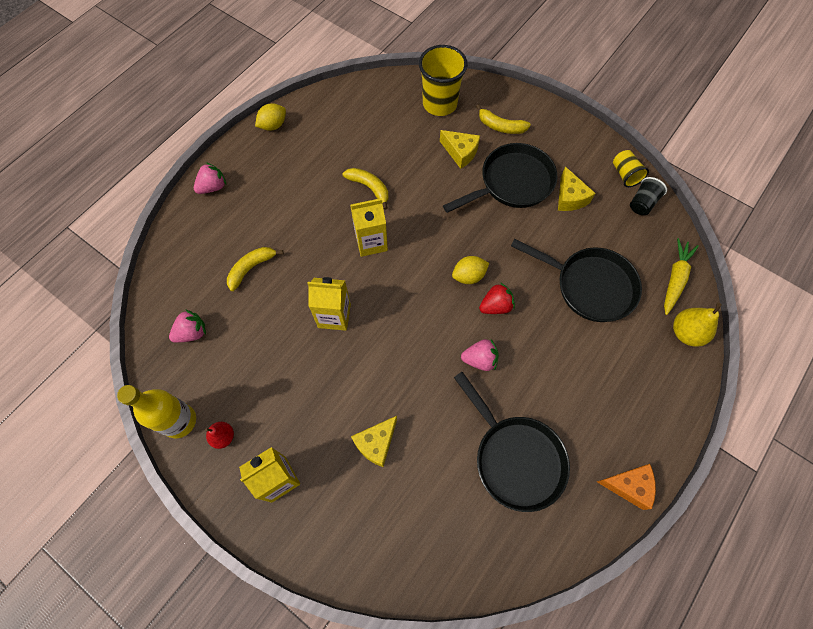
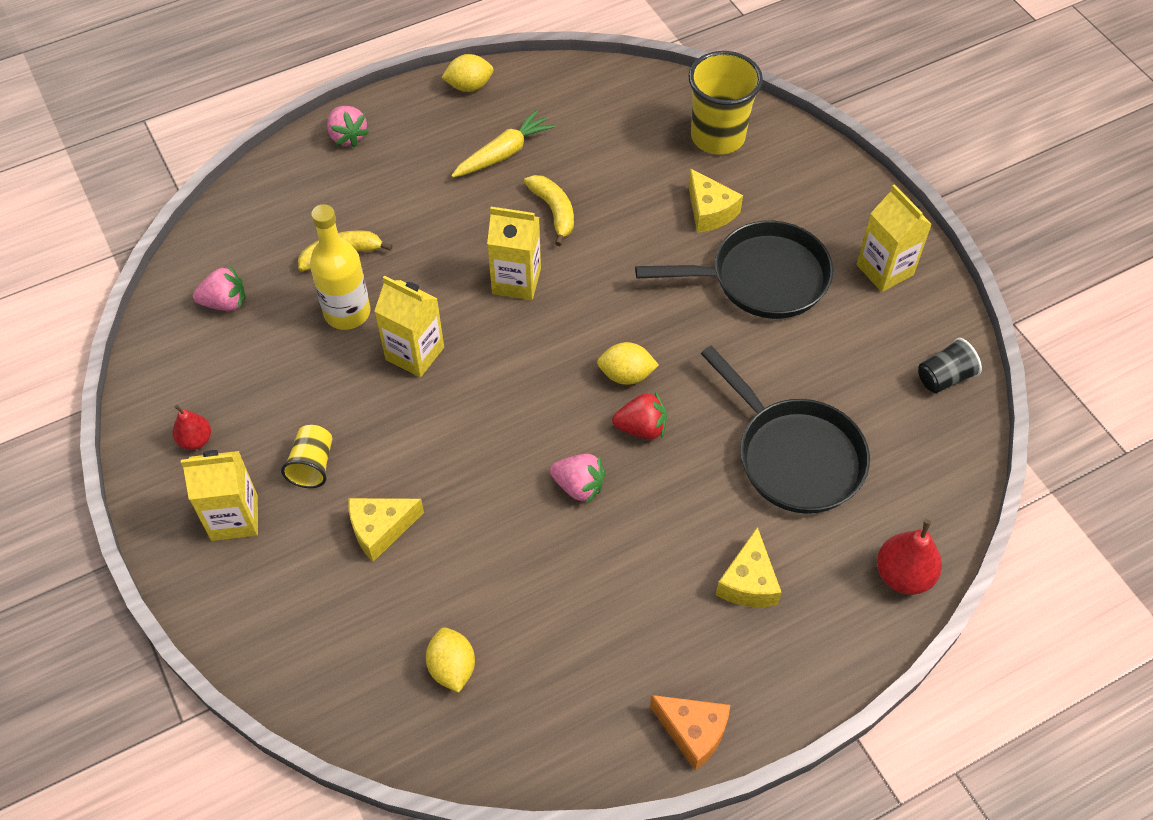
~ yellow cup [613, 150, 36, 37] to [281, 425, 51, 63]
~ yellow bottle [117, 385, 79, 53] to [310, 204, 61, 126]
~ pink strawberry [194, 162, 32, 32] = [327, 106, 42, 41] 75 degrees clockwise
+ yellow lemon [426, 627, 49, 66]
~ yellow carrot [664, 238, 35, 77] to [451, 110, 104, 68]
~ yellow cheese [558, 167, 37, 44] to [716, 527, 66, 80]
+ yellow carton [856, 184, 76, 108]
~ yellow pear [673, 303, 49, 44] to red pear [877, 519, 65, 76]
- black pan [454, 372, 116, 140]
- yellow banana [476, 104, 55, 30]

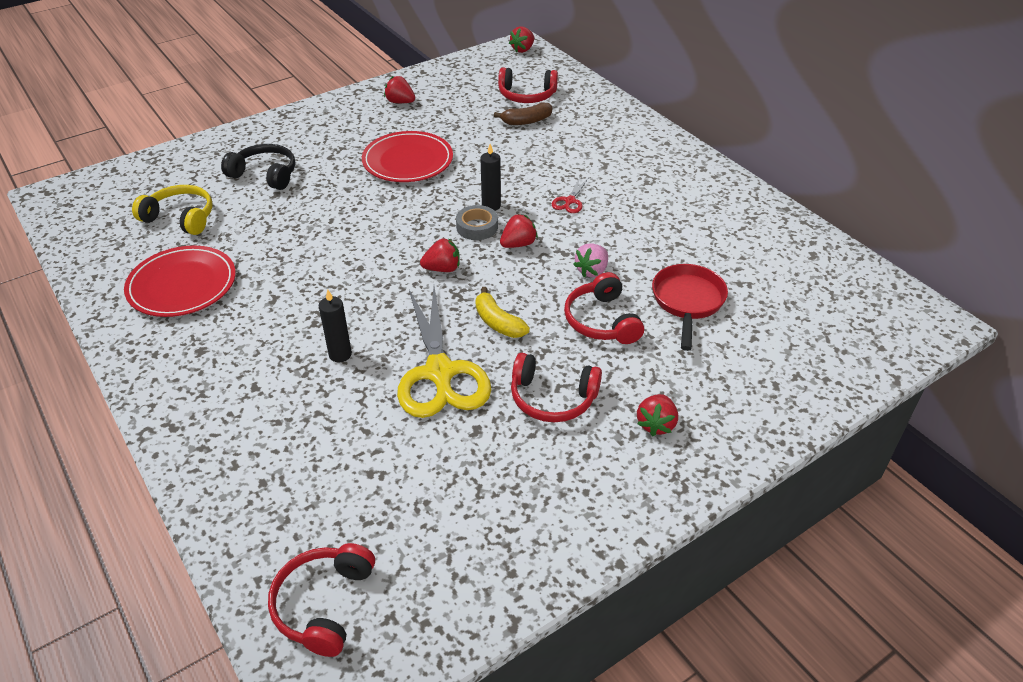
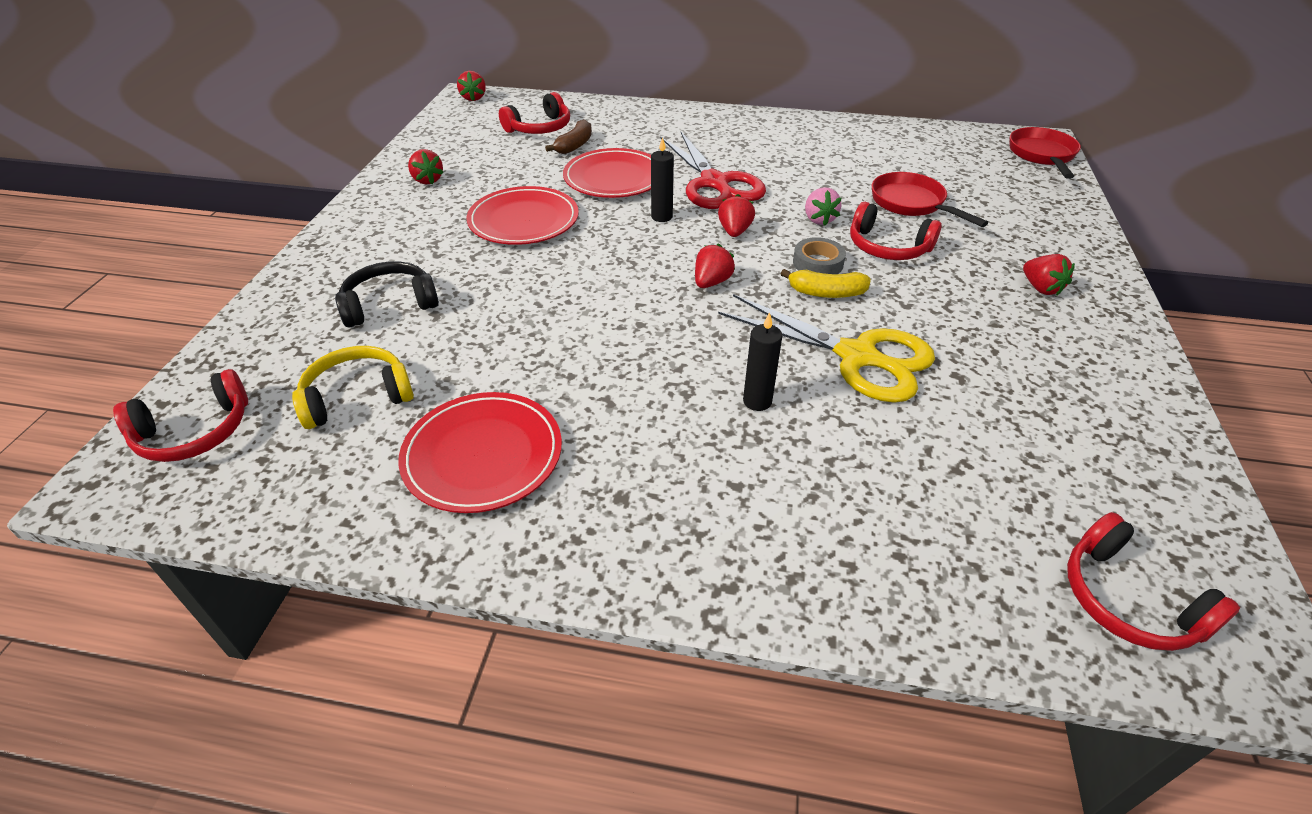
~ red headphones [511, 353, 91, 69] to [113, 369, 135, 93]
~ red strawberry [384, 76, 31, 27] = [408, 149, 36, 35] 105 degrees counterclockwise
+ red plate [563, 148, 88, 50]
~ red scissors [552, 177, 36, 36] = [661, 132, 105, 77] x2.40
~ grey tape [456, 205, 42, 35] to [793, 237, 53, 37]
+ red pan [1009, 127, 72, 52]

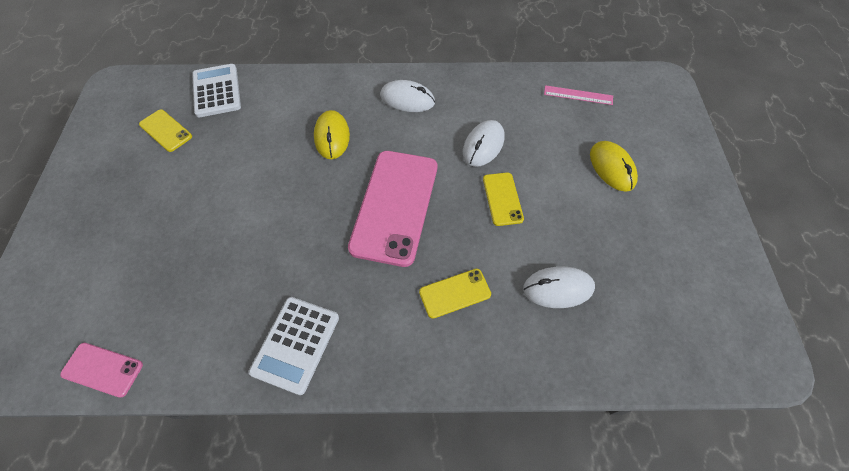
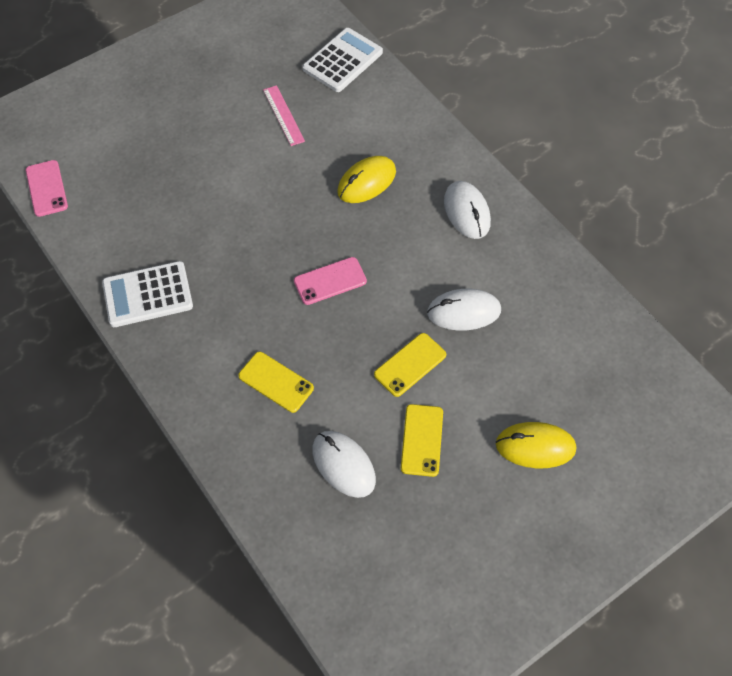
~ pink ruler [544, 85, 69, 20] to [263, 85, 42, 61]
~ pink phone [348, 151, 89, 116] = [294, 257, 73, 48] x0.48
~ yellow phone [139, 109, 53, 43] to [401, 404, 42, 73]
~ yellow mouse [590, 141, 48, 51] = [495, 422, 81, 46] 60 degrees clockwise

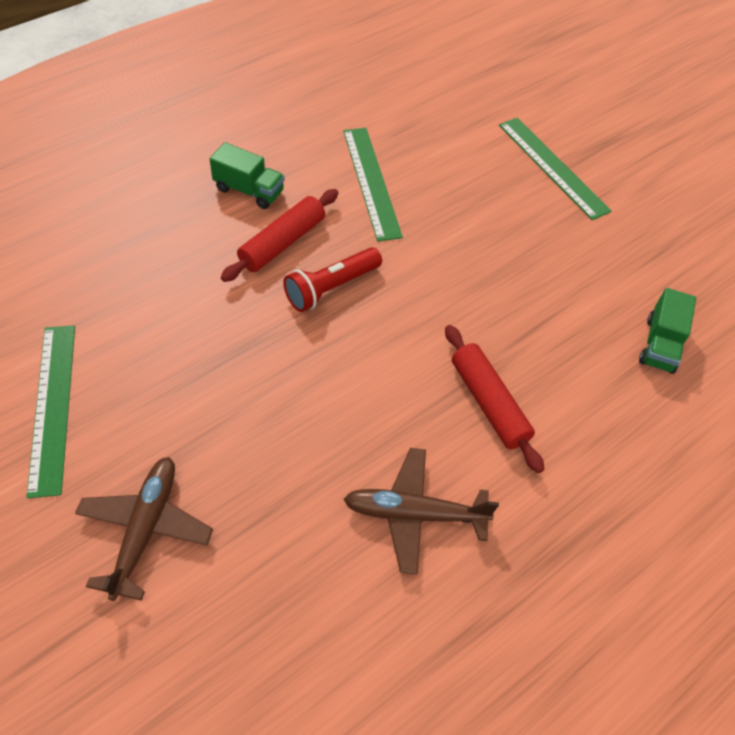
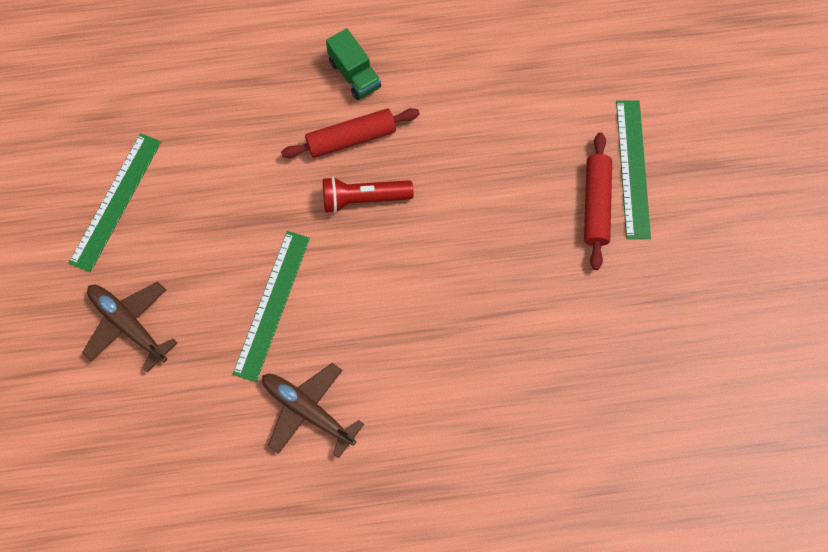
~ brown plane [75, 457, 138, 144] = [82, 281, 95, 91] 90 degrees counterclockwise
~ green ruler [343, 128, 60, 113] to [233, 231, 77, 151]
~ red rolling pin [445, 325, 99, 148] to [584, 132, 28, 138]
- green truck [639, 288, 57, 86]

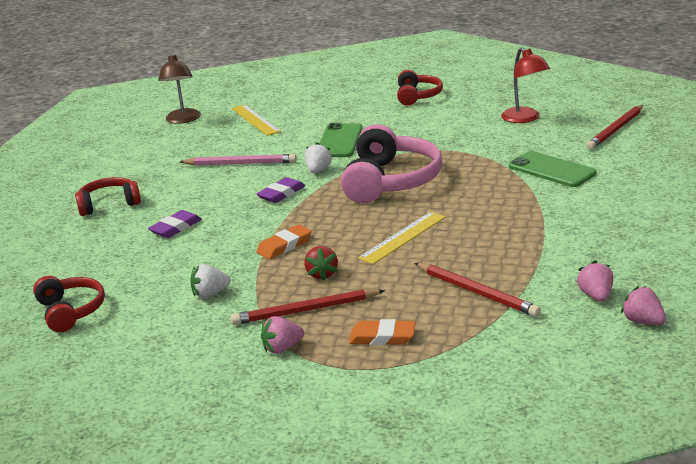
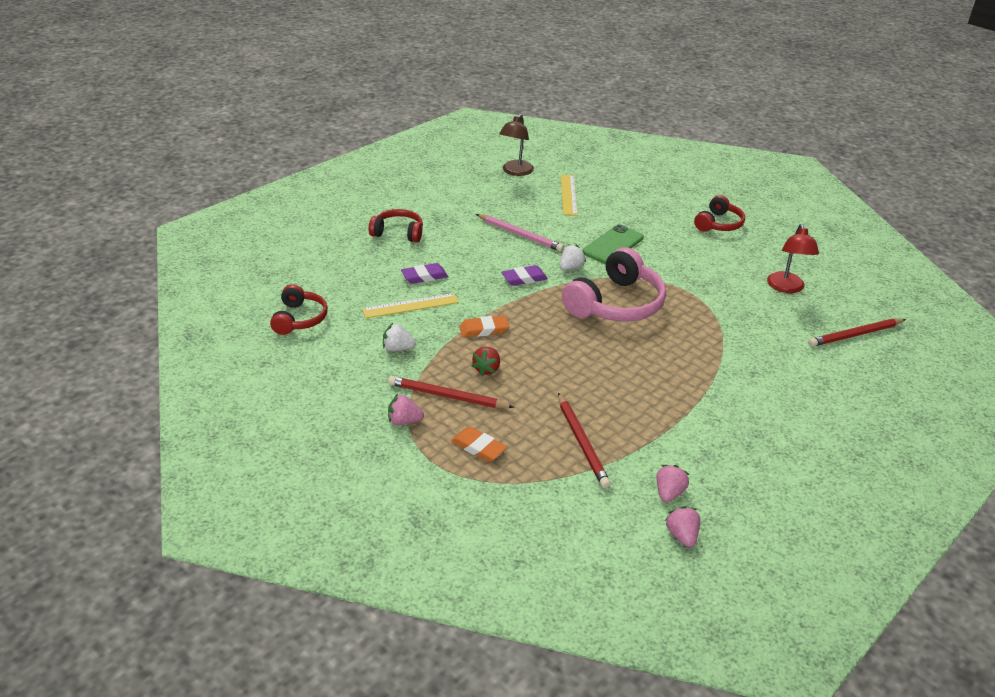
~ yellow ruler [358, 212, 88, 52] to [362, 293, 97, 25]
- green phone [509, 151, 87, 36]

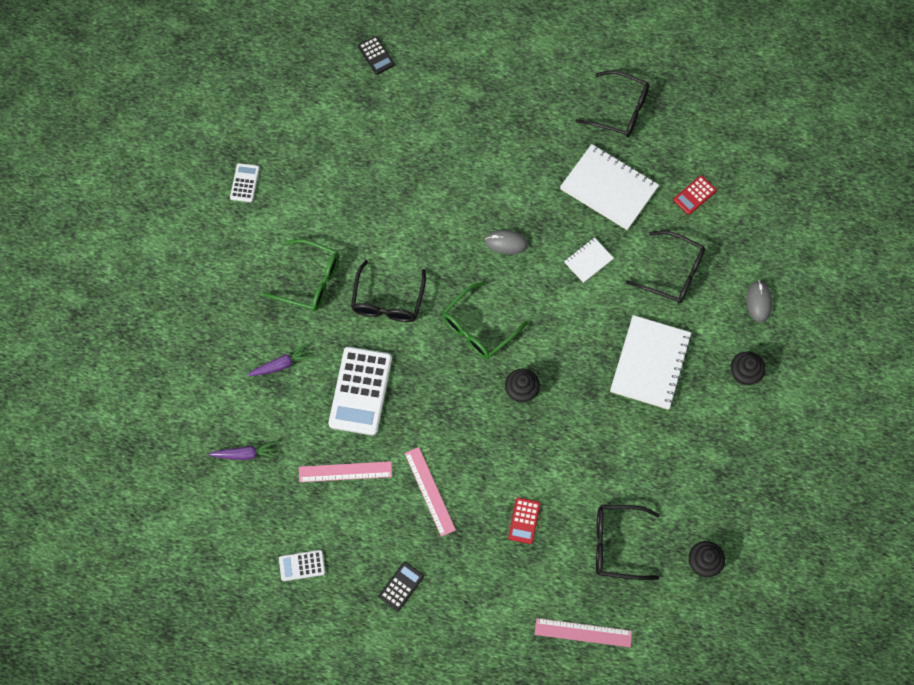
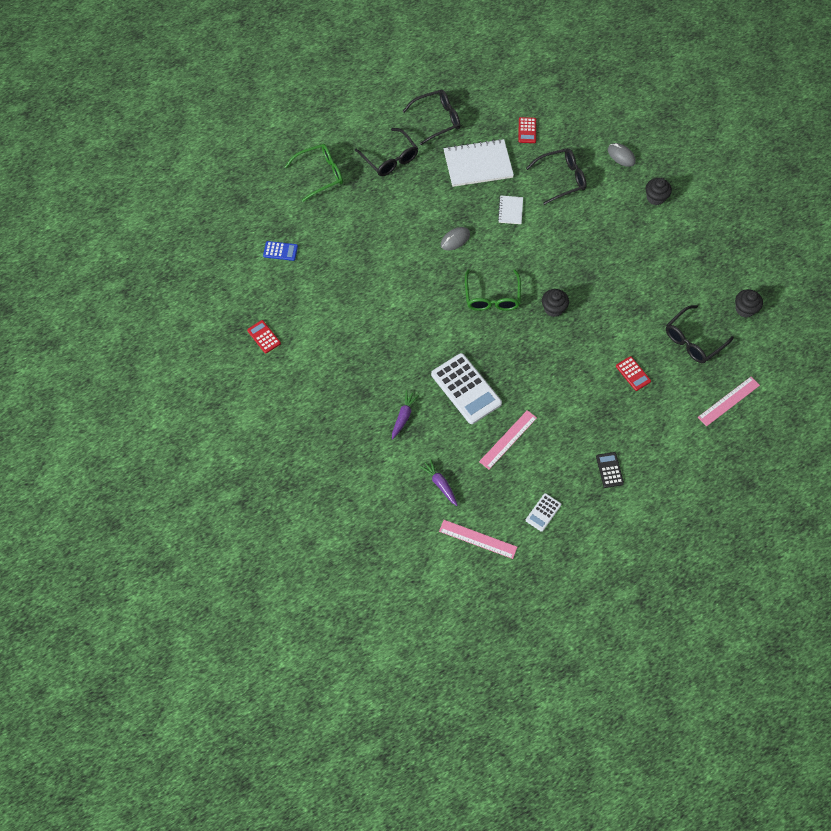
~ white calculator [230, 163, 30, 39] to red calculator [247, 320, 34, 33]
+ blue calculator [263, 241, 35, 20]
~ green glasses [263, 239, 76, 72] to [284, 144, 59, 58]
~ black glasses [351, 260, 75, 62] to [355, 128, 63, 48]
~ purple carrot [209, 441, 68, 19] = [419, 458, 39, 48] 75 degrees counterclockwise
~ pink ruler [404, 447, 52, 90] to [439, 520, 78, 39]
- black calculator [358, 36, 37, 39]
- white notebook [610, 315, 82, 95]

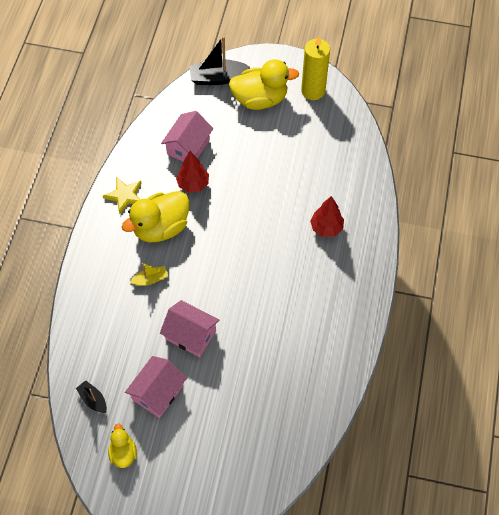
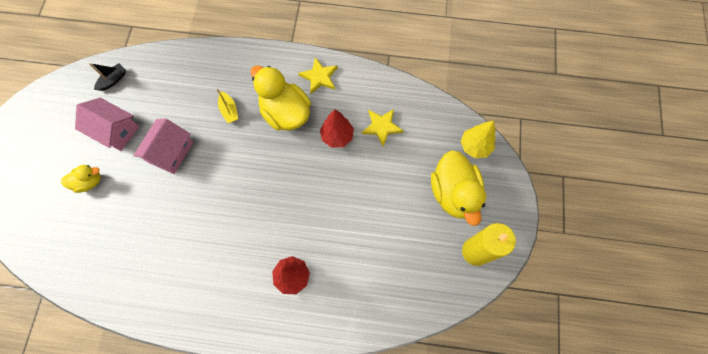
~ yellow duck [108, 423, 29, 45] to [61, 165, 40, 28]
~ pink house [161, 111, 52, 51] to yellow star [362, 109, 41, 38]
~ black boat [189, 36, 61, 49] to yellow tree [461, 121, 35, 37]

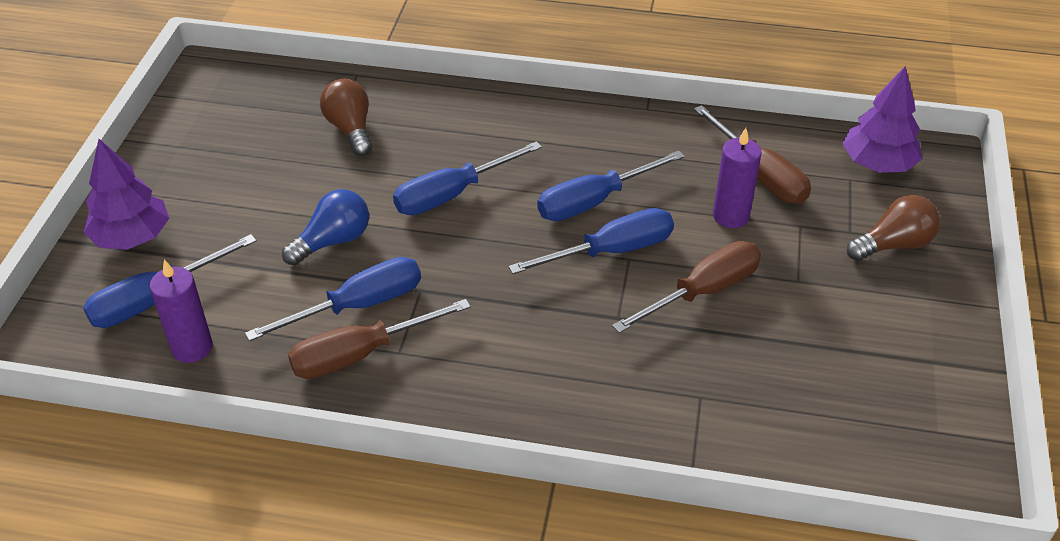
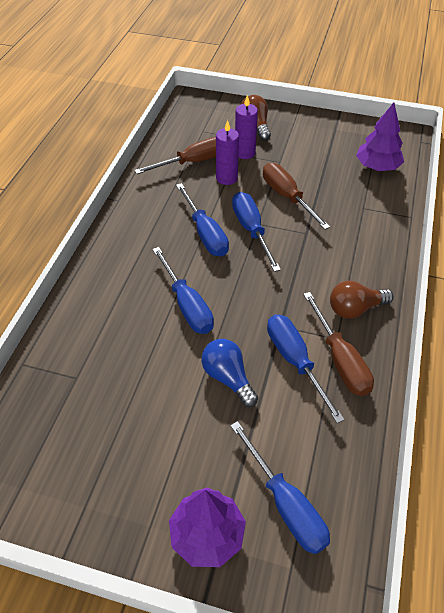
~ purple candle [150, 259, 63, 104] to [235, 95, 23, 64]
~ brown light bulb [320, 79, 52, 77] to [330, 281, 63, 38]
~ purple tree [842, 66, 80, 107] to [356, 103, 48, 68]

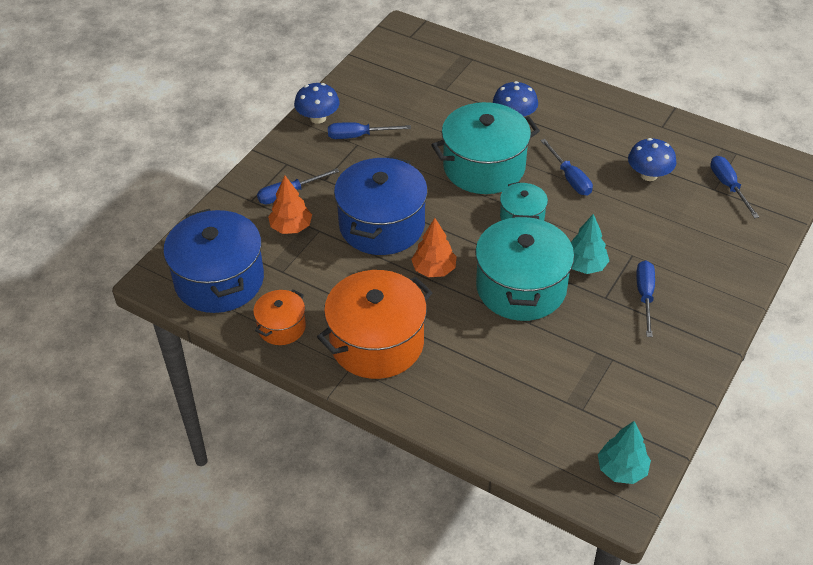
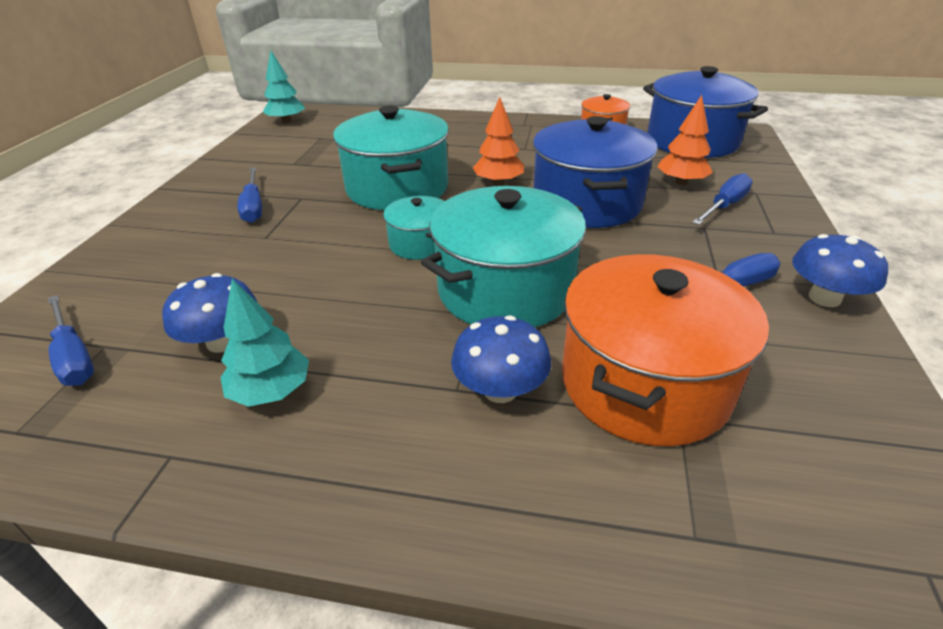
~ turquoise tree [571, 214, 38, 60] to [220, 278, 89, 129]
~ orange pot [317, 270, 116, 109] to [562, 254, 207, 192]
- blue screwdriver [540, 139, 53, 56]

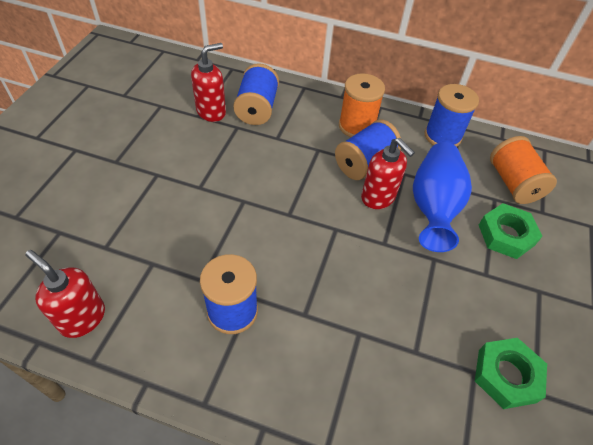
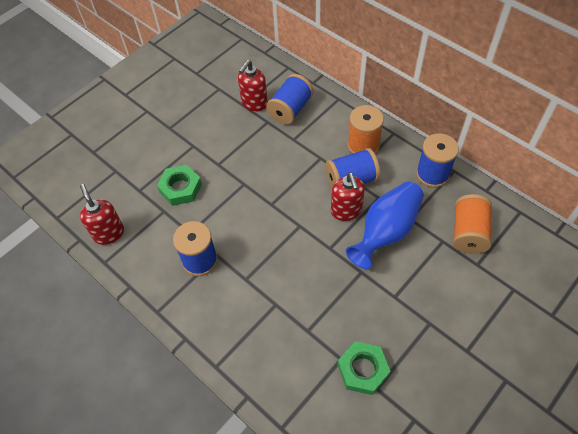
~ green nut [479, 203, 64, 56] to [157, 165, 45, 41]
~ red soap dispenser [191, 43, 35, 79] = [238, 60, 30, 52] 135 degrees clockwise

